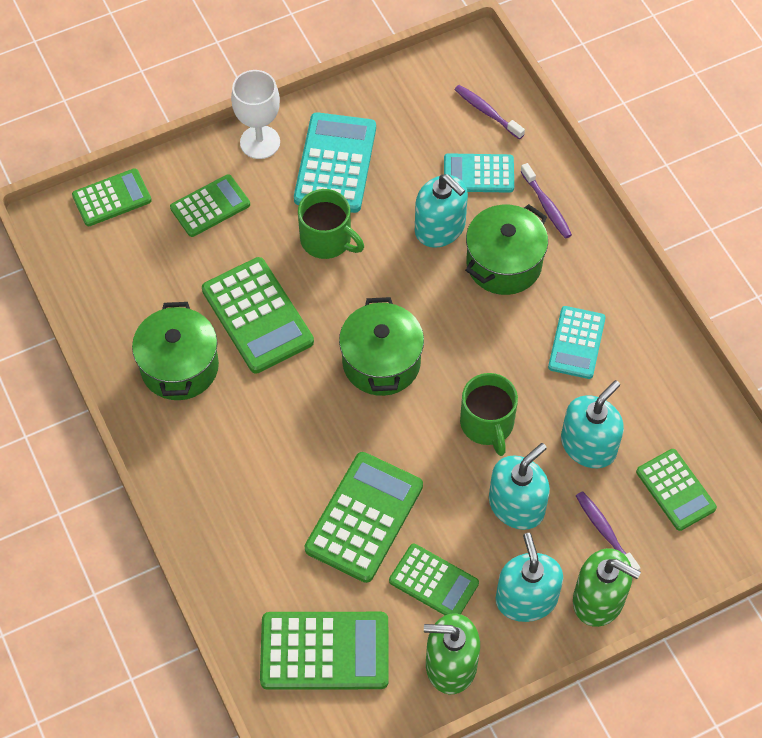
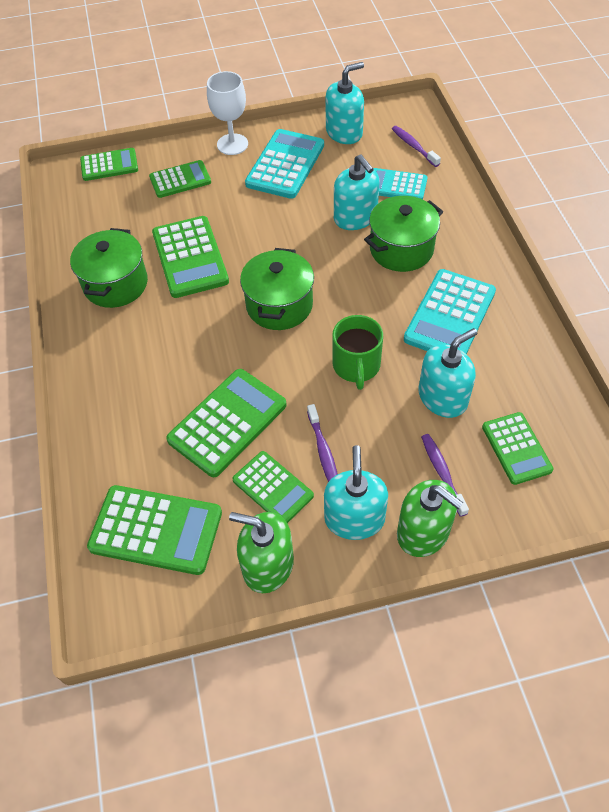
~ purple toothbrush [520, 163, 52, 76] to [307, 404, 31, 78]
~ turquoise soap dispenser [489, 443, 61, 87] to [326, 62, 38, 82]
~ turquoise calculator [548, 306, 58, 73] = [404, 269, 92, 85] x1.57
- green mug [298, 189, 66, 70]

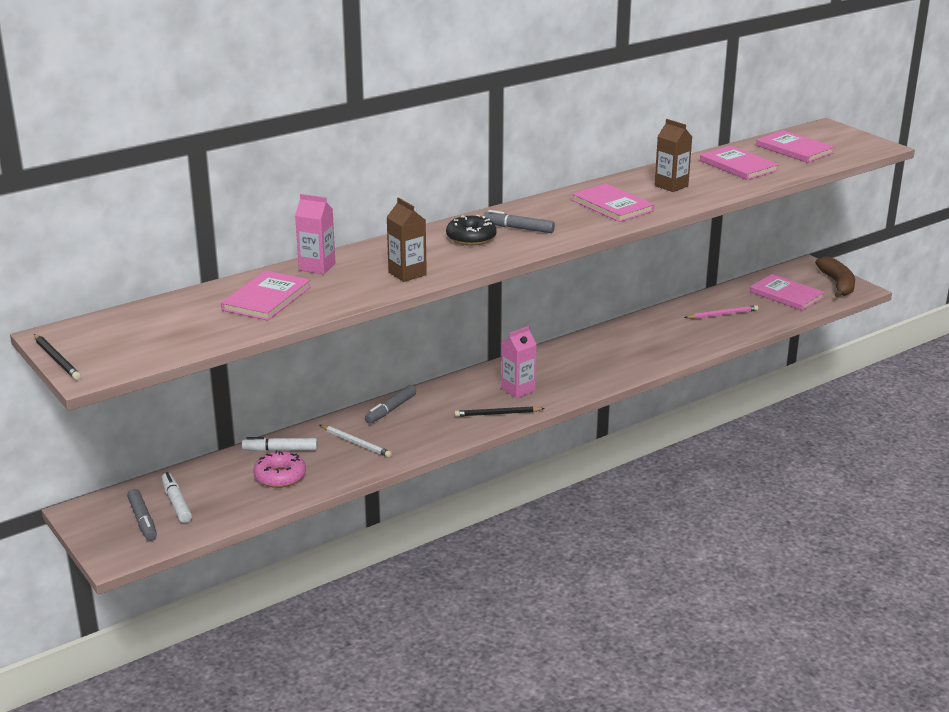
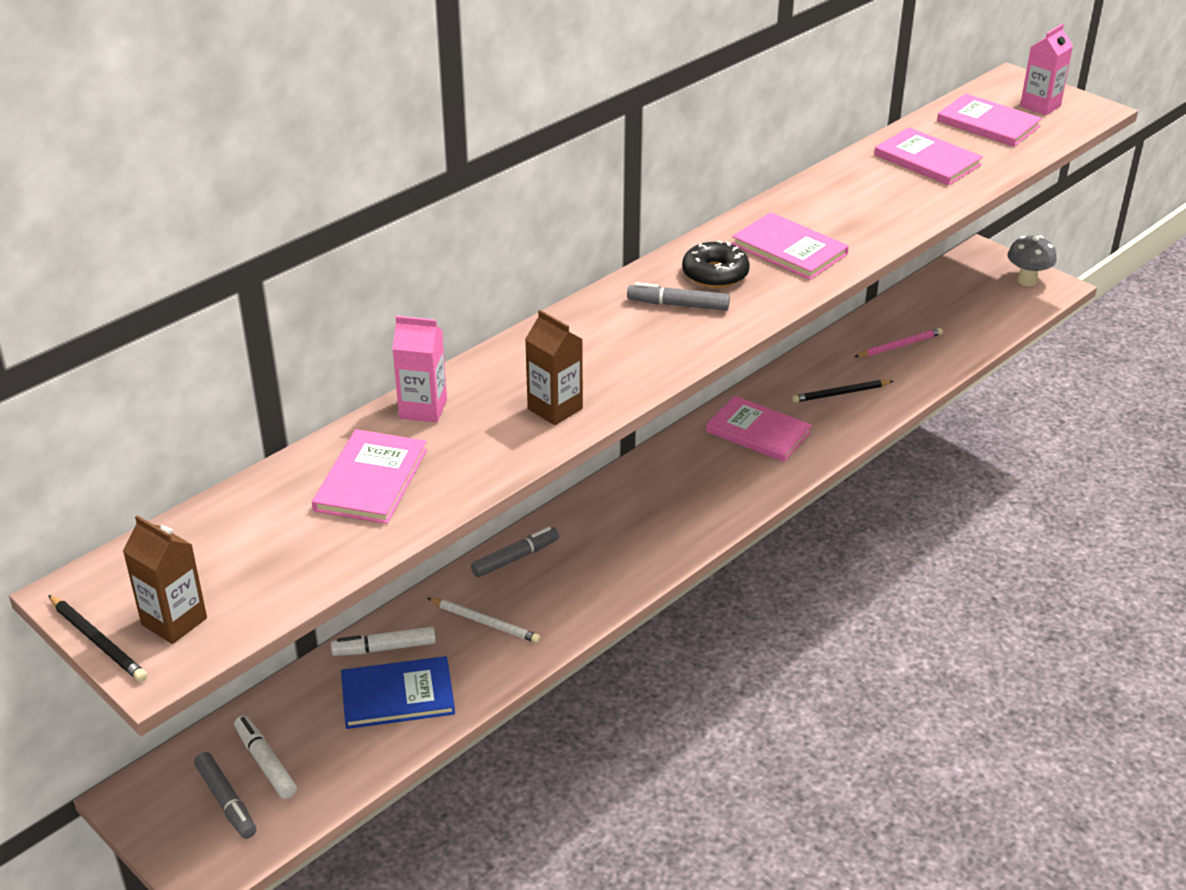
~ brown carton [654, 119, 38, 73] to [123, 515, 84, 129]
~ pink donut [253, 451, 53, 37] to blue book [341, 656, 114, 73]
~ grey marker [365, 385, 51, 39] = [471, 527, 88, 50] 150 degrees counterclockwise
~ black donut [446, 215, 51, 31] to [682, 241, 68, 47]
~ pink book [750, 274, 75, 37] to [706, 396, 106, 66]
~ black pencil [454, 406, 91, 11] to [792, 380, 101, 23]
~ brown banana [815, 257, 40, 41] to grey mushroom [1007, 235, 50, 51]
~ pink carton [501, 326, 36, 72] to [1020, 24, 53, 91]

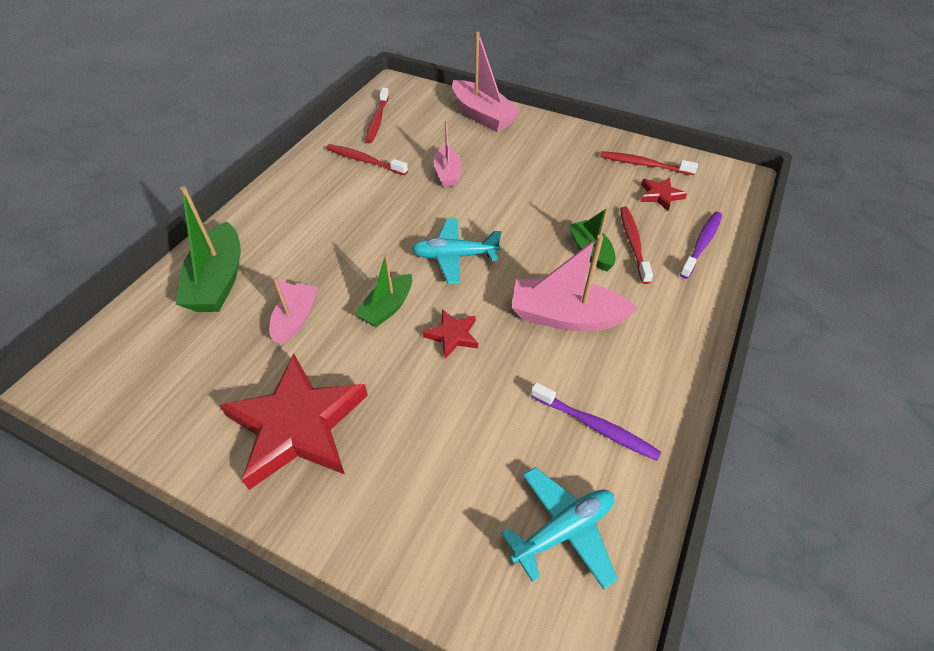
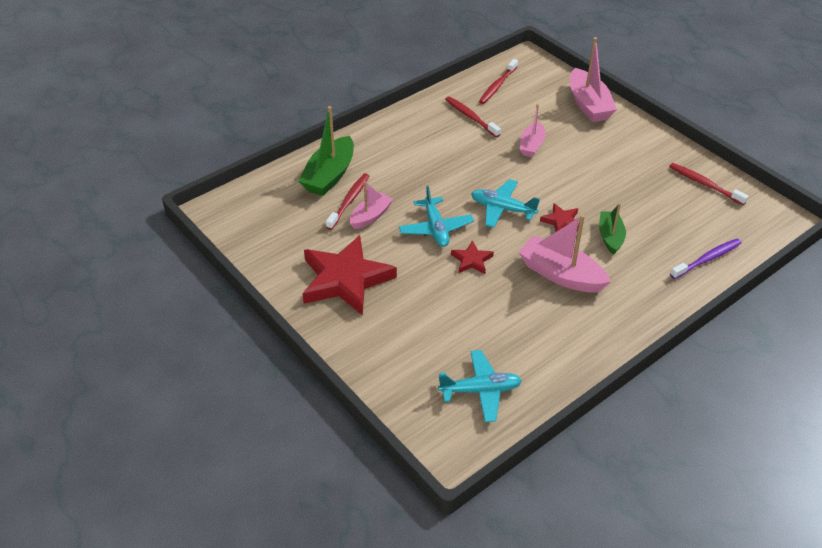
~ red toothbrush [620, 207, 33, 77] to [326, 173, 43, 57]
~ green boat [355, 254, 57, 73] to turquoise plane [399, 186, 75, 61]
~ red star [641, 177, 46, 34] to [540, 203, 39, 28]
- purple toothbrush [531, 382, 130, 79]

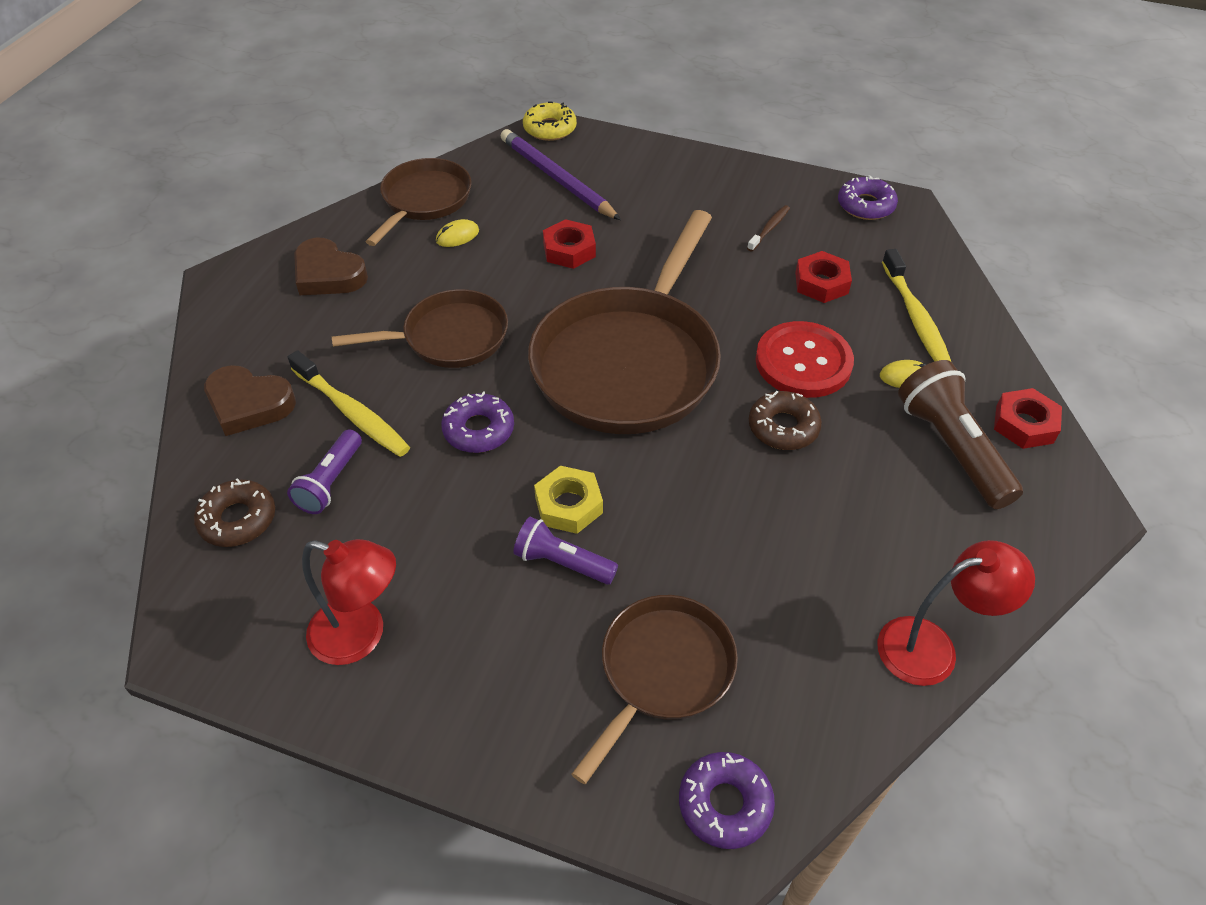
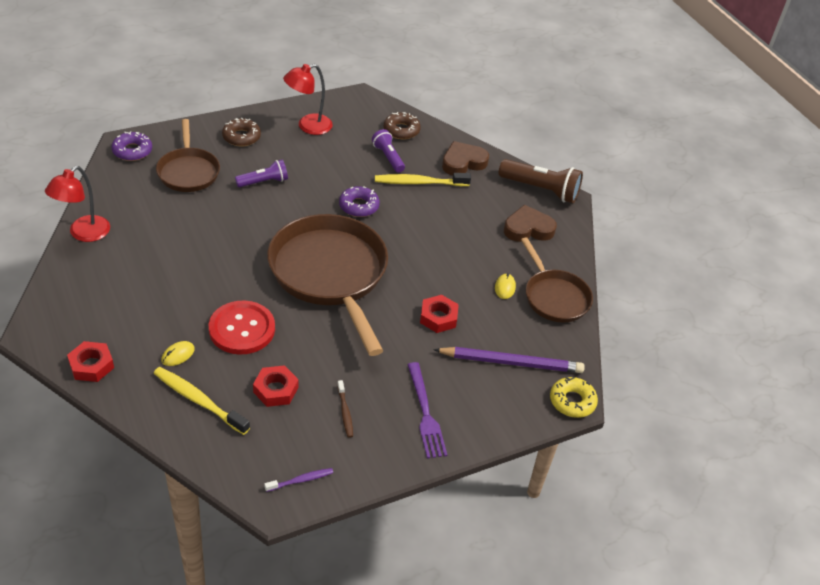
~ brown donut [749, 391, 73, 59] to [222, 118, 39, 28]
~ purple donut [838, 175, 60, 45] to purple toothbrush [264, 468, 69, 24]
+ purple fork [407, 362, 40, 97]
~ brown flashlight [898, 360, 125, 149] to [499, 159, 84, 44]
- brown pan [332, 289, 176, 79]
- yellow nut [534, 466, 69, 68]

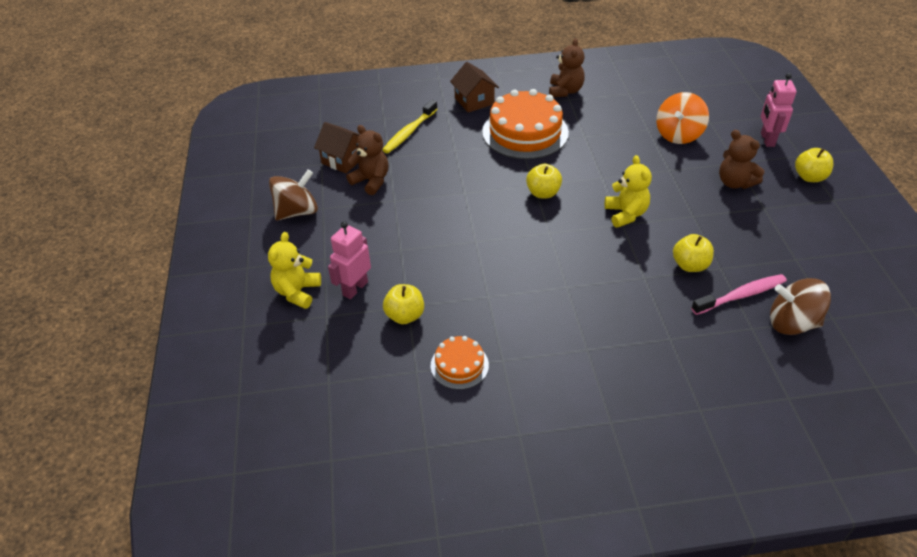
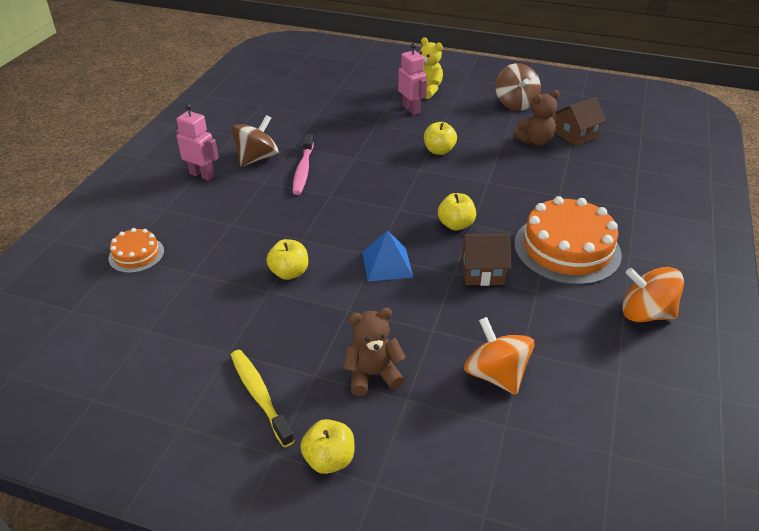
~ orange cake [431, 336, 58, 54] to [109, 228, 55, 45]
~ pink robot [761, 73, 36, 74] to [176, 104, 43, 77]
~ brown spinning top [770, 278, 61, 57] to [231, 115, 48, 52]
~ yellow toothbrush [382, 100, 56, 53] to [231, 350, 64, 98]
~ pink toothbrush [691, 274, 96, 41] to [293, 134, 21, 61]
~ yellow teddy bear [605, 155, 47, 73] to blue pyramid [362, 230, 51, 52]
~ yellow apple [383, 284, 41, 40] to [424, 122, 33, 33]
~ brown house [450, 62, 49, 50] to [460, 234, 51, 52]
~ brown teddy bear [549, 38, 36, 59] to orange spinning top [622, 267, 62, 55]

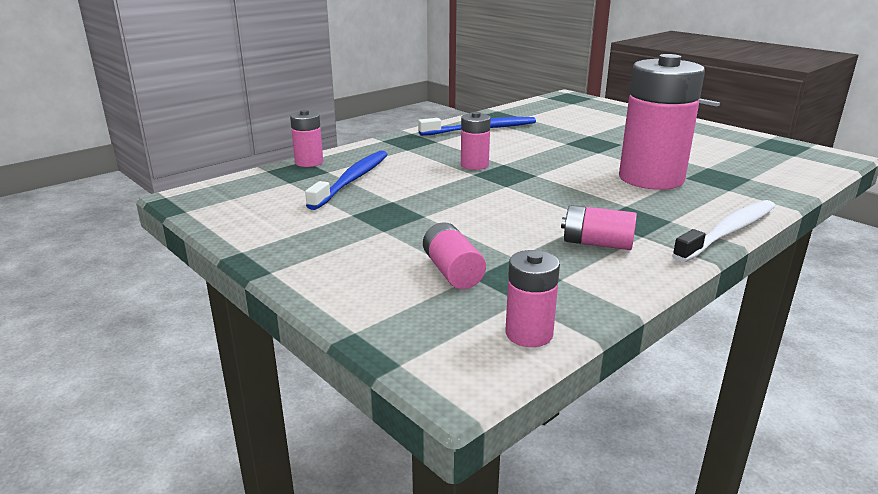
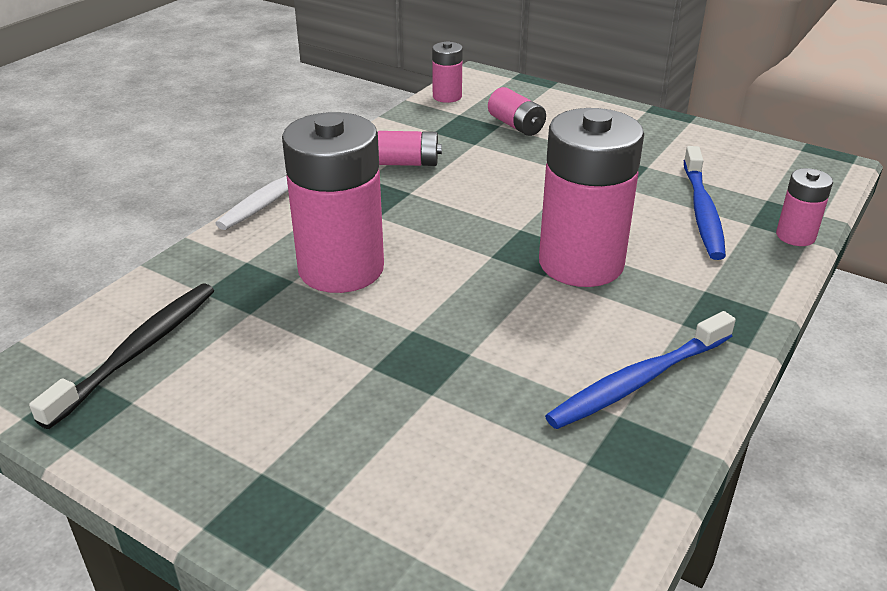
+ black toothbrush [29, 283, 186, 146]
~ pink battery [461, 112, 30, 58] = [539, 108, 105, 179] x2.13

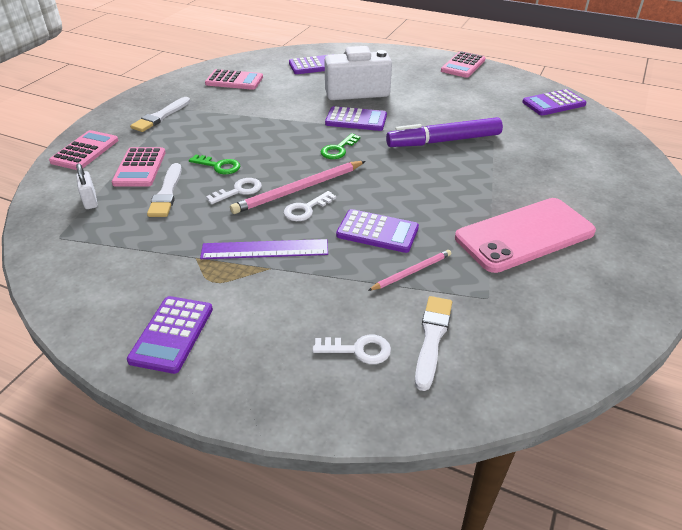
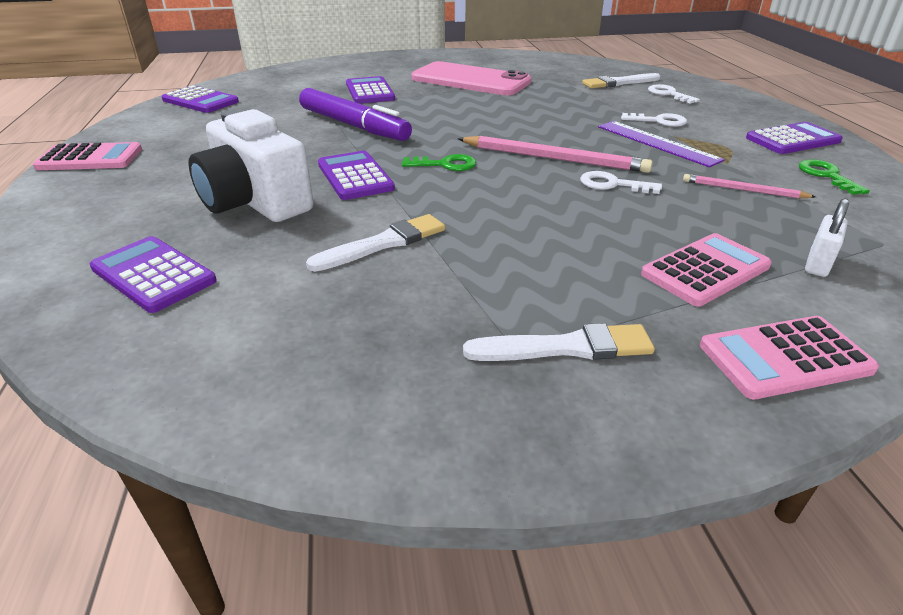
~ white brush [147, 163, 35, 54] to [306, 214, 139, 58]
~ purple calculator [336, 209, 83, 44] to [346, 76, 49, 28]
~ white key [284, 191, 52, 30] to [621, 113, 66, 14]
~ pink pencil [368, 250, 83, 41] to [683, 174, 133, 24]
~ green key [189, 154, 51, 20] to [799, 159, 71, 36]
- pink calculator [205, 69, 58, 21]

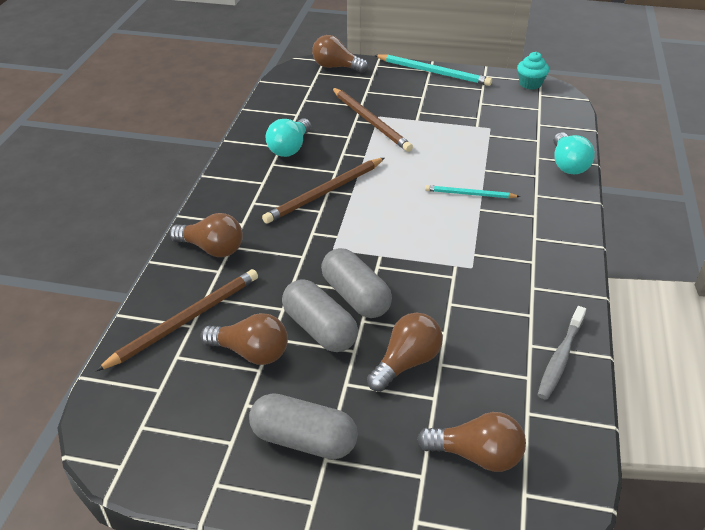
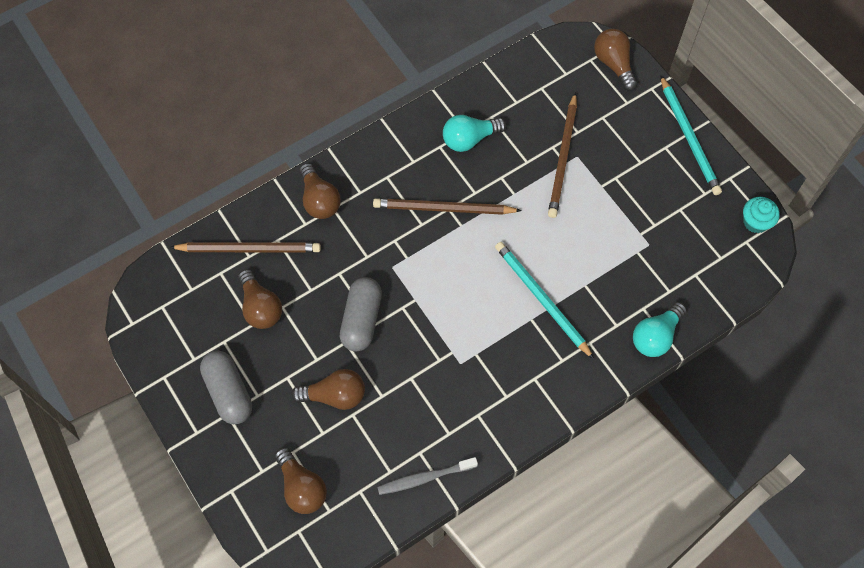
~ turquoise pencil [425, 185, 95, 13] = [495, 242, 99, 117] x1.67
- grey capsule [282, 279, 76, 73]

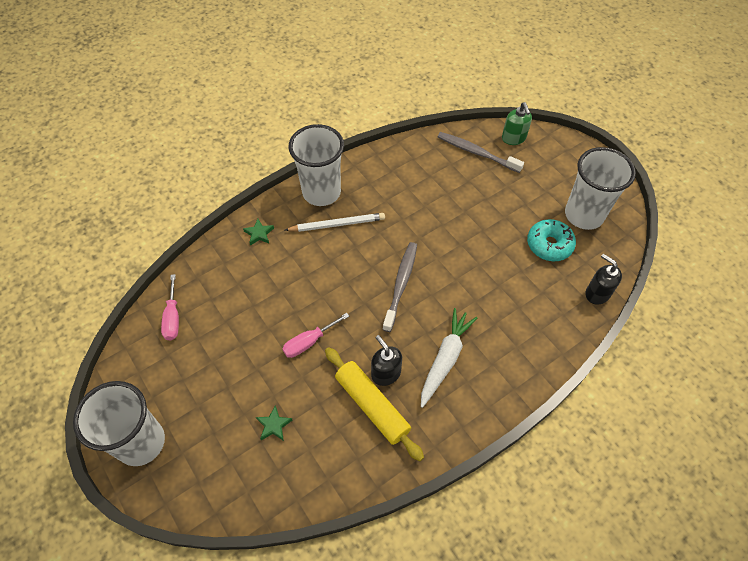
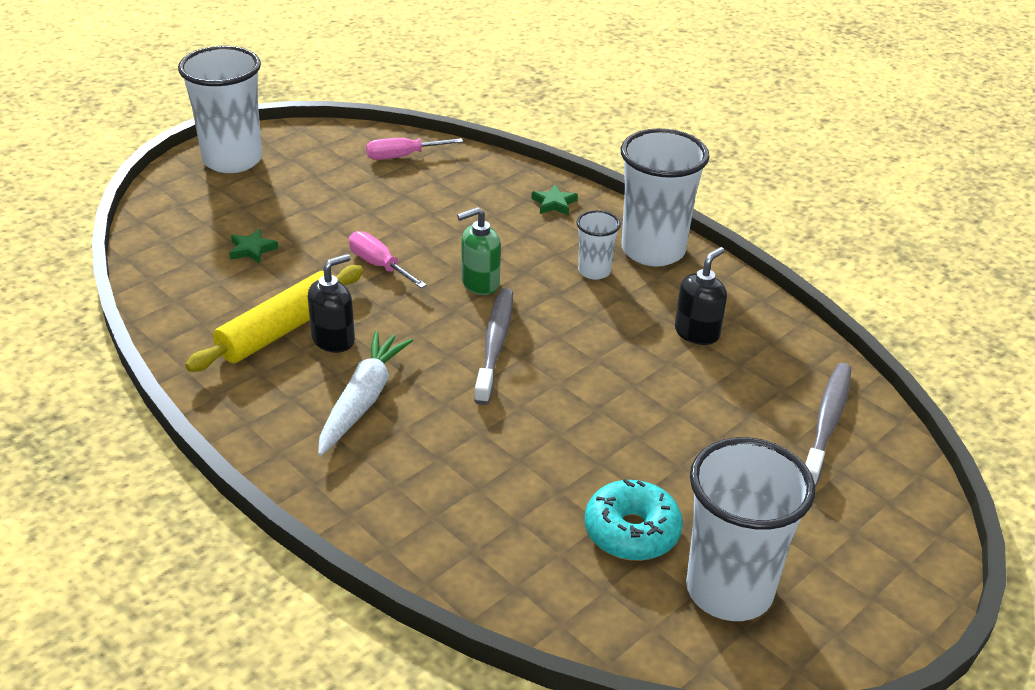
~ white carrot [421, 308, 56, 100] = [318, 331, 95, 125] 90 degrees counterclockwise
~ green soap dispenser [502, 102, 30, 43] to [457, 207, 44, 88]
~ grey toothbrush [382, 242, 35, 90] = [474, 288, 39, 117] 90 degrees counterclockwise
~ white pencil [285, 213, 100, 19] to white cup [576, 210, 45, 70]
~ black soap dispenser [585, 254, 37, 51] to [675, 247, 52, 98]

